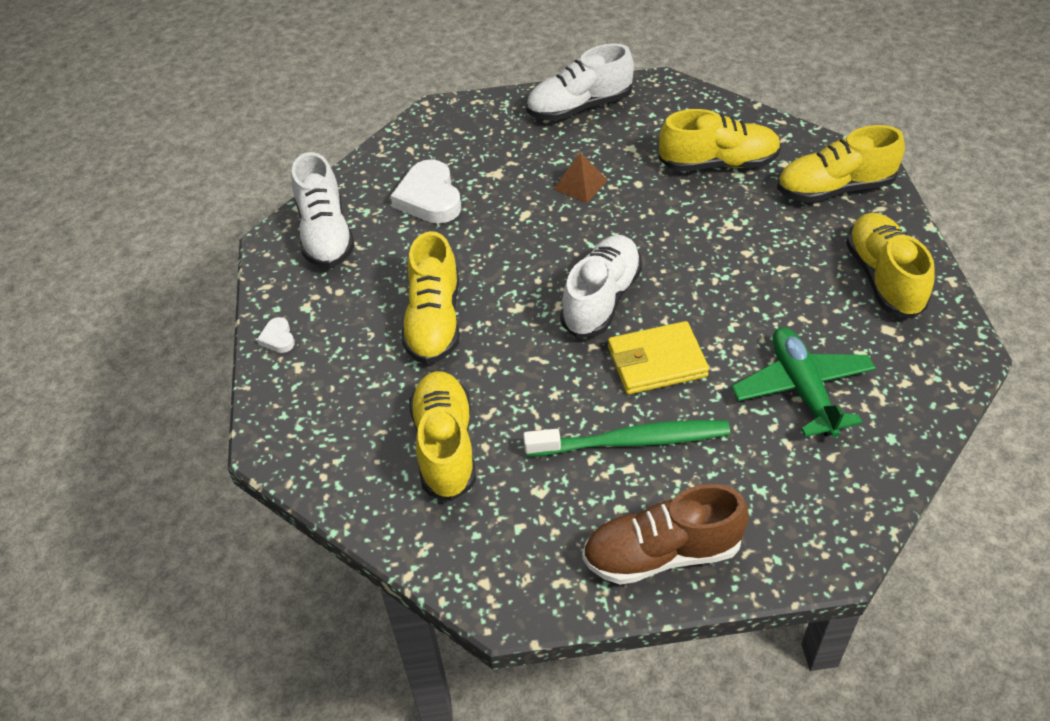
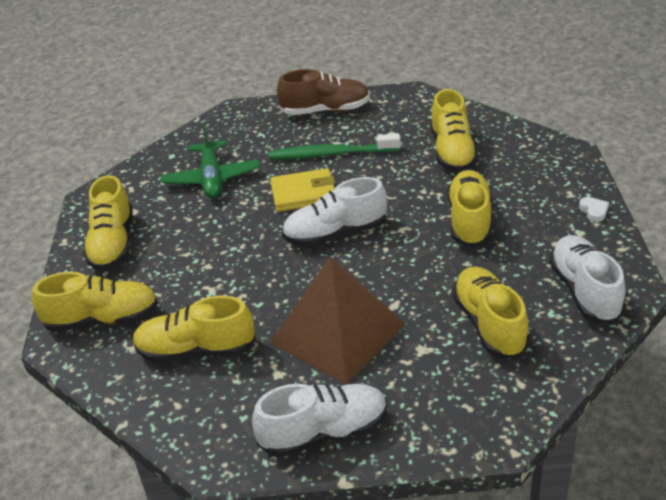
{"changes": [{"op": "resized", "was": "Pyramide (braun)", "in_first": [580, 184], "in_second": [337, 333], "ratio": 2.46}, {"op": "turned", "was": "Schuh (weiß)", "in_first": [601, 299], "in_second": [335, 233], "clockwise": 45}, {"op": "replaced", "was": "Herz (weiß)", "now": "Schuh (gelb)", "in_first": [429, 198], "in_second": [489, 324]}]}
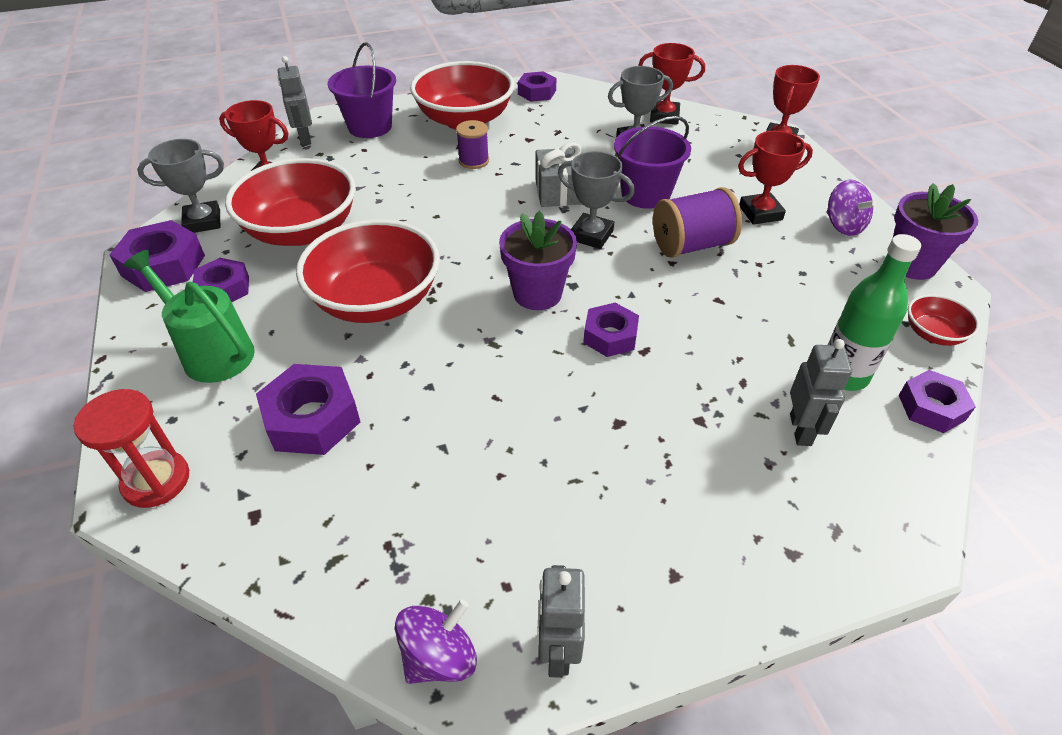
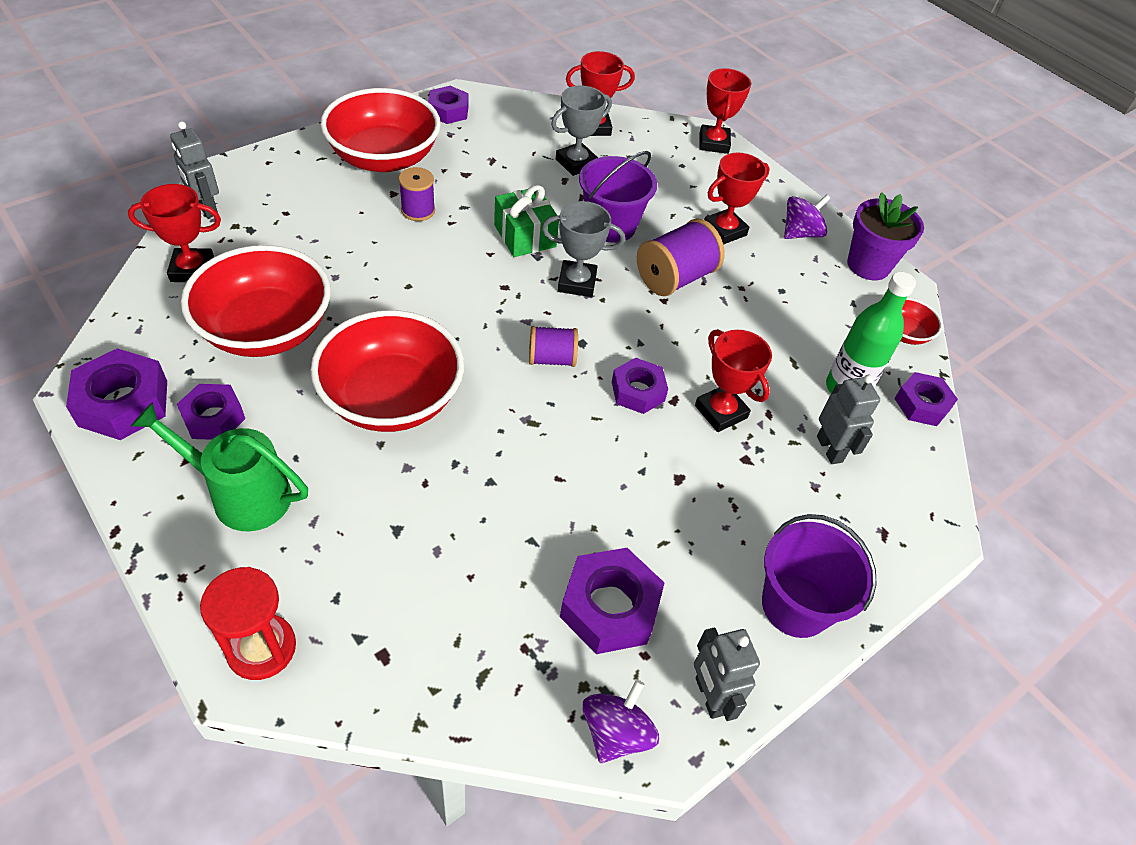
{"changes": [{"op": "recoloured", "was": "Geschenk (grau)", "now": "Geschenk (grün)", "in_first": [559, 192], "in_second": [525, 236]}, {"op": "replaced", "was": "Blumentopf (lila)", "now": "Garnrolle (lila)", "in_first": [537, 294], "in_second": [551, 359]}, {"op": "moved", "was": "Sechskantmutter (lila)", "in_first": [312, 418], "in_second": [609, 607]}, {"op": "added", "now": "Pokal (rot)", "in_second": [721, 412]}, {"op": "moved", "was": "Eimer (lila)", "in_first": [370, 127], "in_second": [795, 605]}, {"op": "turned", "was": "Kreisel (lila)", "in_first": [843, 226], "in_second": [800, 233], "clockwise": -75}, {"op": "removed", "was": "Pokal (grau)", "in_first": [203, 222]}]}
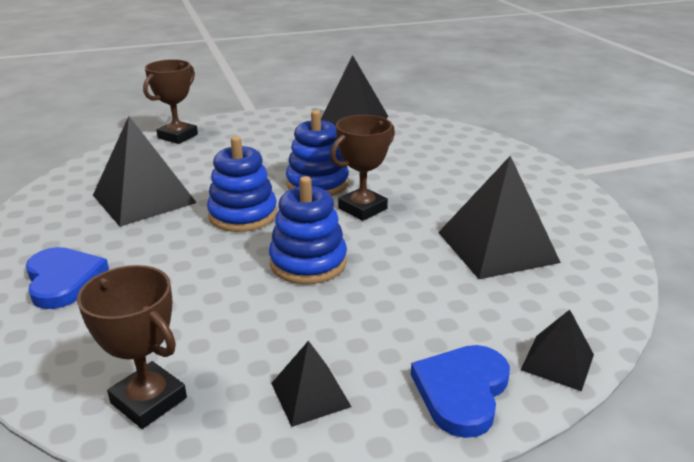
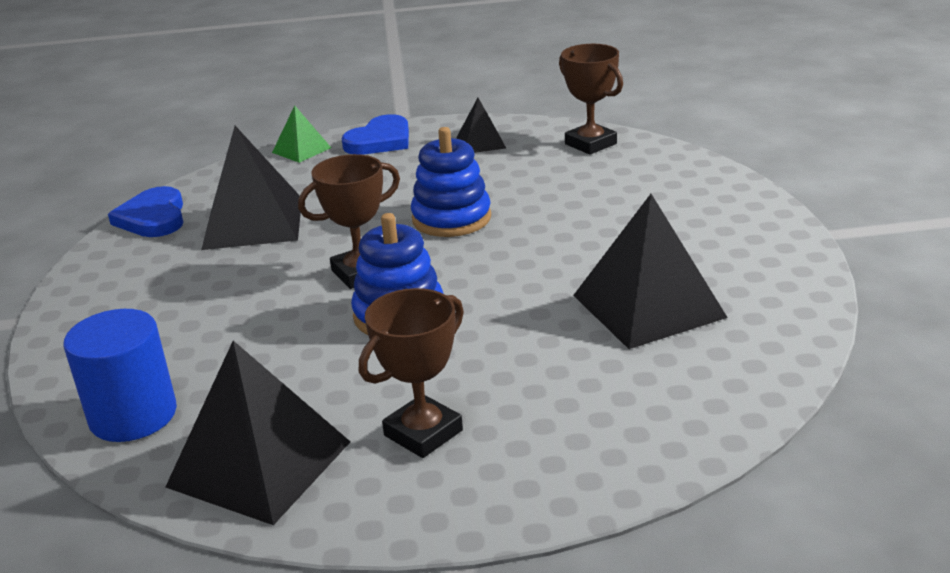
{"changes": [{"op": "added", "now": "Vollzylinder (blau)", "in_second": [133, 415]}, {"op": "moved", "was": "Herz (blau)", "in_first": [63, 280], "in_second": [153, 217]}, {"op": "recoloured", "was": "Pyramide (schwarz)", "now": "Pyramide (grün)", "in_first": [557, 362], "in_second": [301, 150]}, {"op": "moved", "was": "Pokal (braun)", "in_first": [178, 136], "in_second": [423, 433]}, {"op": "removed", "was": "Stapelspielzeug (blau)", "in_first": [243, 215]}]}
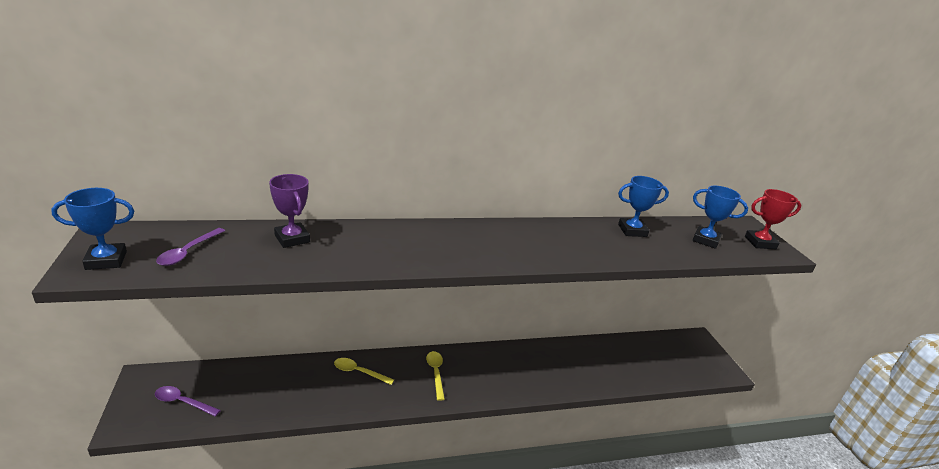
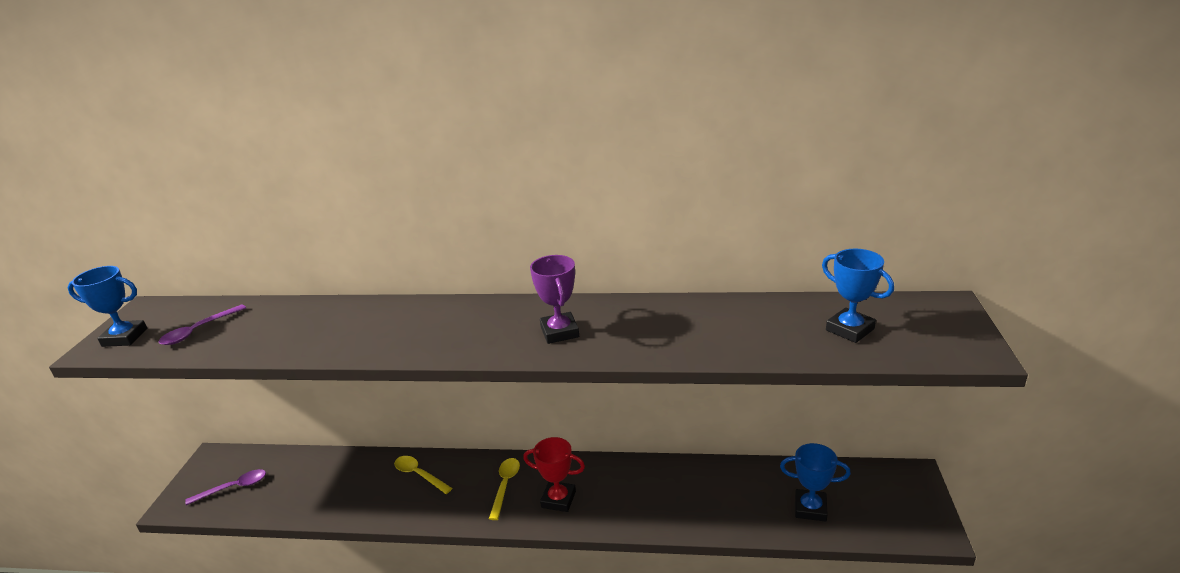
{"changes": [{"op": "turned", "was": "Löffel (lila)", "in_first": [183, 402], "in_second": [233, 488], "clockwise": 120}, {"op": "moved", "was": "Pokal (rot)", "in_first": [760, 243], "in_second": [558, 499]}, {"op": "moved", "was": "Pokal (lila)", "in_first": [292, 239], "in_second": [559, 332]}, {"op": "moved", "was": "Pokal (blau)", "in_first": [632, 230], "in_second": [810, 508]}]}
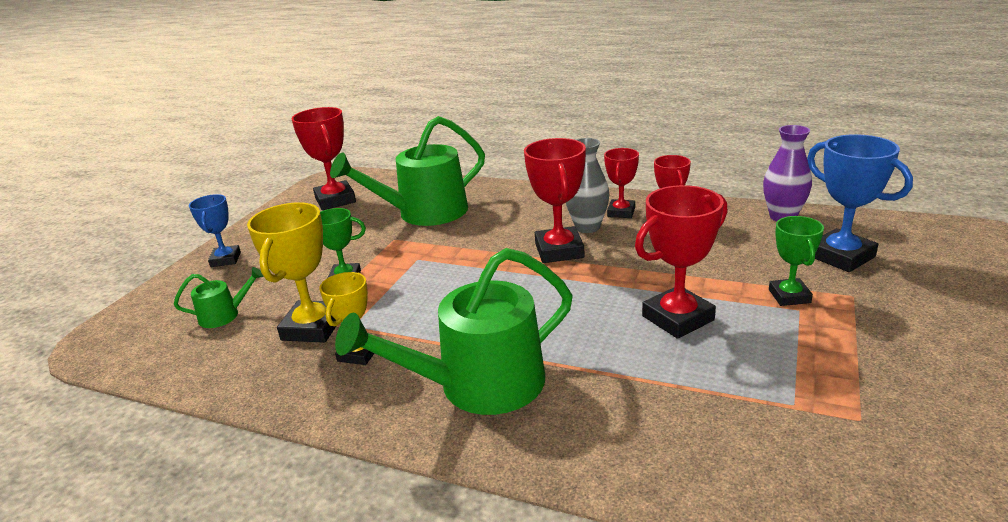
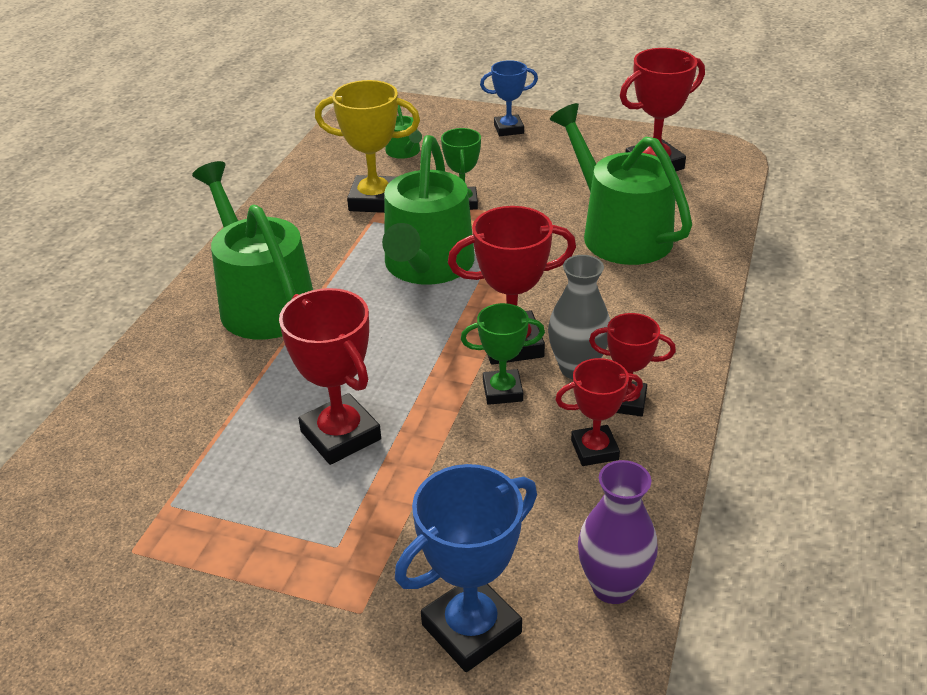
{"changes": [{"op": "added", "now": "Gießkanne (grün)", "in_second": [427, 266]}, {"op": "moved", "was": "Pokal (grün)", "in_first": [789, 296], "in_second": [502, 391]}, {"op": "removed", "was": "Pokal (gelb)", "in_first": [358, 353]}]}
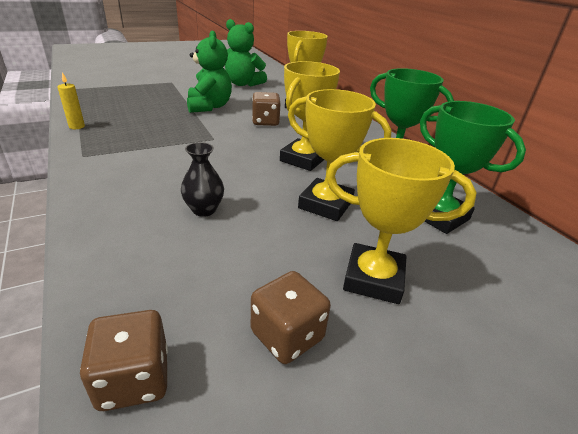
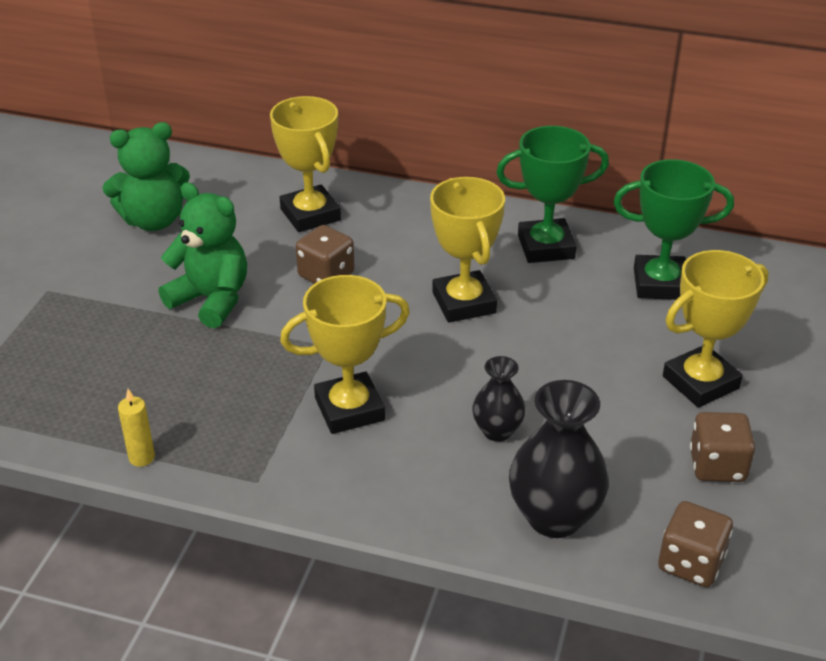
{"changes": [{"op": "moved", "was": "Pokal (gelb)", "in_first": [325, 204], "in_second": [349, 409]}, {"op": "added", "now": "Vase (schwarz)", "in_second": [554, 517]}]}
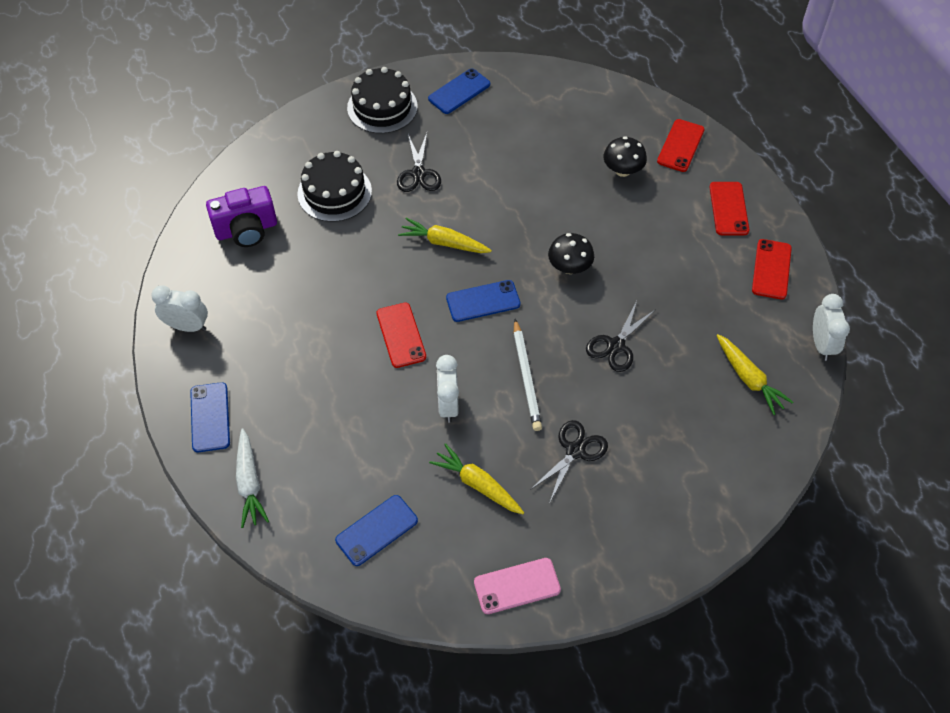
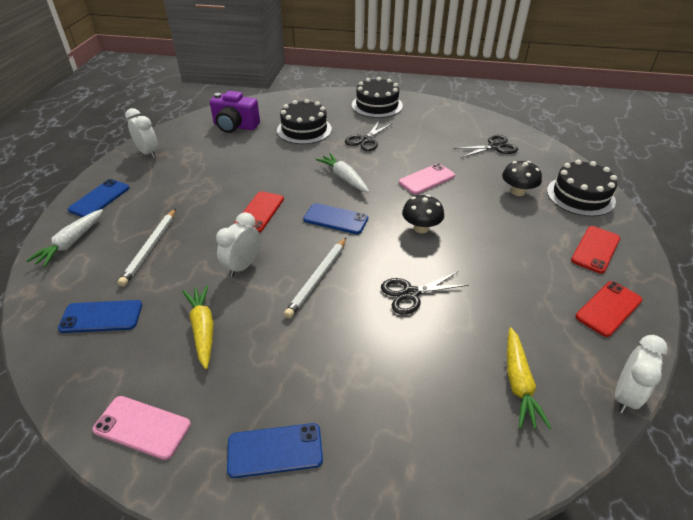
{"changes": [{"op": "added", "now": "Bleistift (weiß)", "in_second": [150, 248]}, {"op": "moved", "was": "Handy (blau)", "in_first": [459, 92], "in_second": [275, 450]}, {"op": "recoloured", "was": "Karotte (gelb)", "now": "Karotte (weiß)", "in_first": [444, 243], "in_second": [344, 178]}, {"op": "added", "now": "Handy (rosa)", "in_second": [427, 179]}, {"op": "moved", "was": "Schere (schwarz)", "in_first": [575, 451], "in_second": [495, 147]}, {"op": "replaced", "was": "Handy (rot)", "now": "Kuchen (schwarz)", "in_first": [680, 145], "in_second": [580, 196]}]}
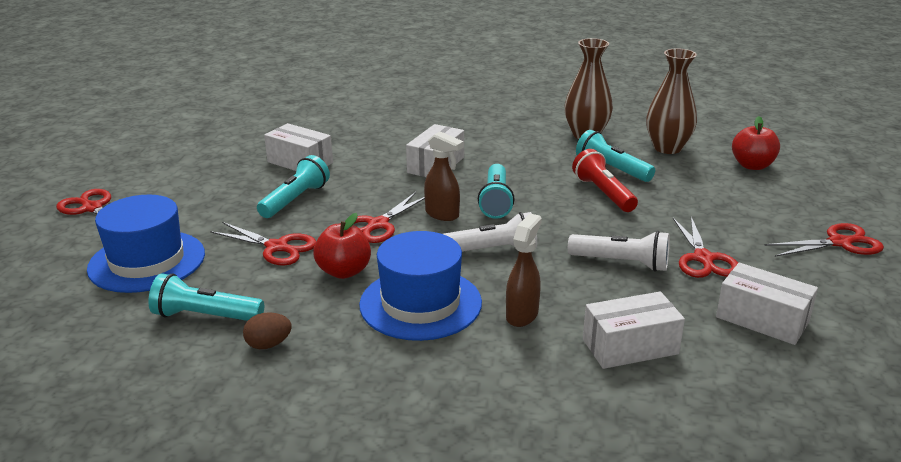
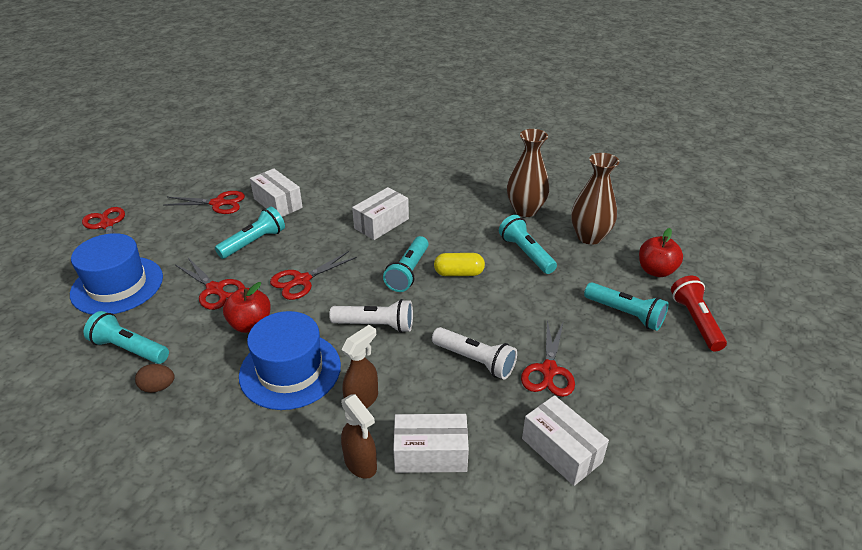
{"changes": [{"op": "moved", "was": "Schere (rot)", "in_first": [840, 243], "in_second": [218, 203]}, {"op": "moved", "was": "Sprühflasche (braun)", "in_first": [442, 214], "in_second": [361, 464]}, {"op": "added", "now": "Kapsel (gelb)", "in_second": [459, 273]}, {"op": "added", "now": "Taschenlampe (türkis)", "in_second": [625, 314]}, {"op": "moved", "was": "Taschenlampe (rot)", "in_first": [603, 193], "in_second": [695, 321]}]}
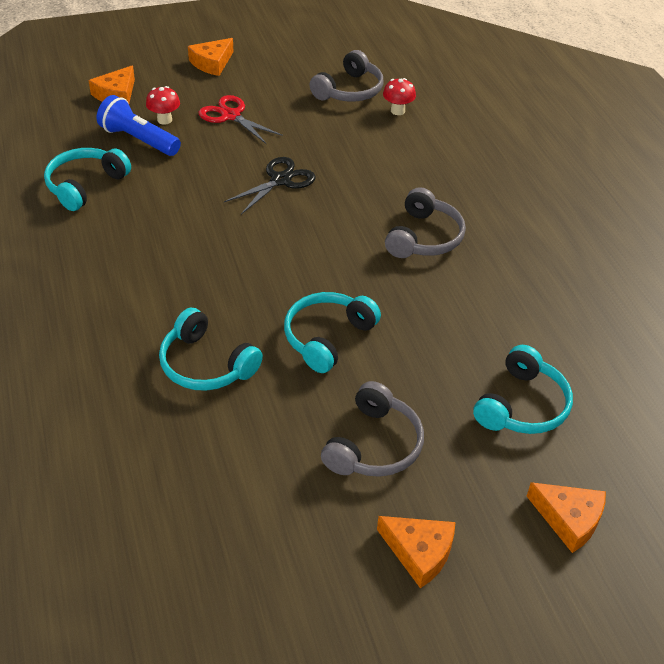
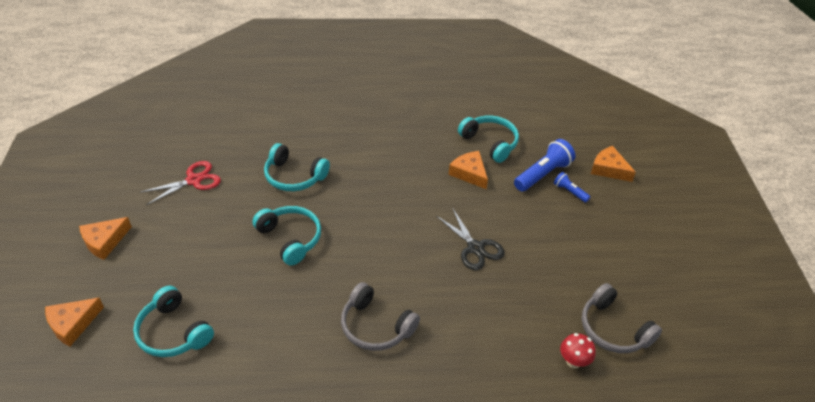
{"changes": [{"op": "moved", "was": "Schere (rot)", "in_first": [231, 116], "in_second": [194, 180]}, {"op": "turned", "was": "Kopfhörer (türkis)", "in_first": [206, 365], "in_second": [294, 176], "clockwise": -120}, {"op": "moved", "was": "Käse (orange)", "in_first": [212, 63], "in_second": [469, 173]}, {"op": "replaced", "was": "Pilz (rot)", "now": "Taschenlampe (blau)", "in_first": [164, 120], "in_second": [569, 192]}, {"op": "removed", "was": "Kopfhörer (grau)", "in_first": [374, 445]}]}
